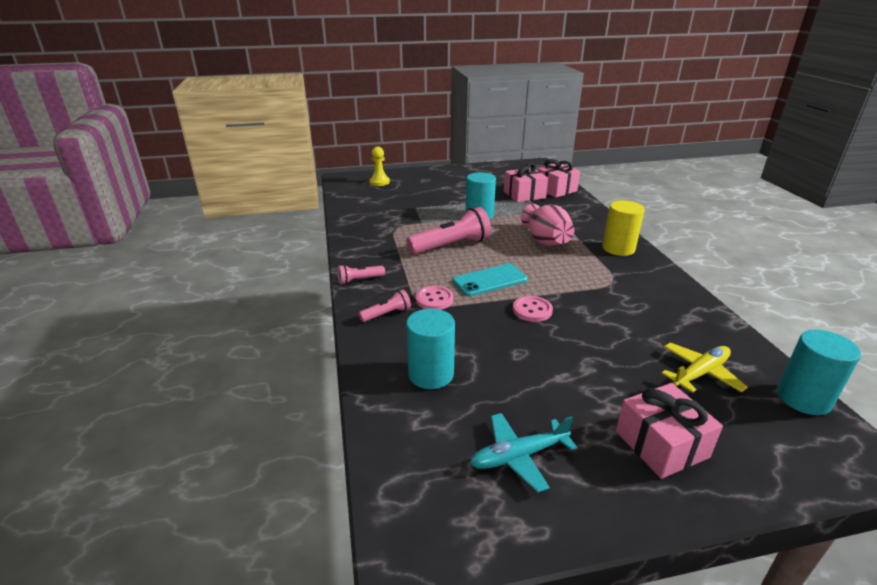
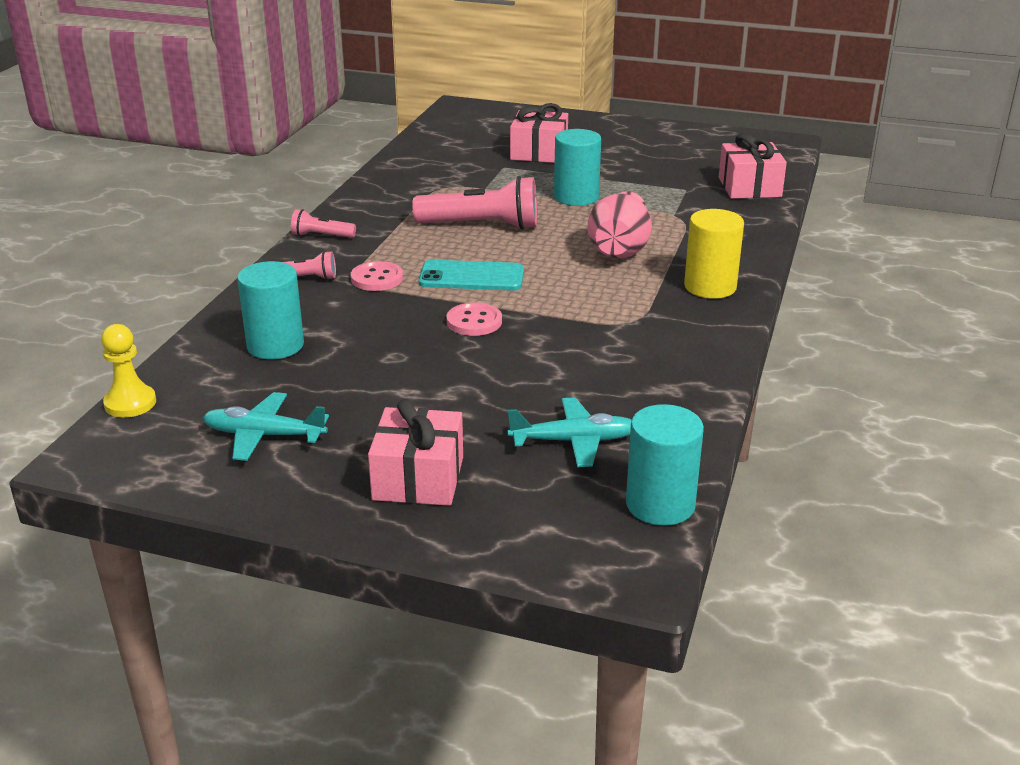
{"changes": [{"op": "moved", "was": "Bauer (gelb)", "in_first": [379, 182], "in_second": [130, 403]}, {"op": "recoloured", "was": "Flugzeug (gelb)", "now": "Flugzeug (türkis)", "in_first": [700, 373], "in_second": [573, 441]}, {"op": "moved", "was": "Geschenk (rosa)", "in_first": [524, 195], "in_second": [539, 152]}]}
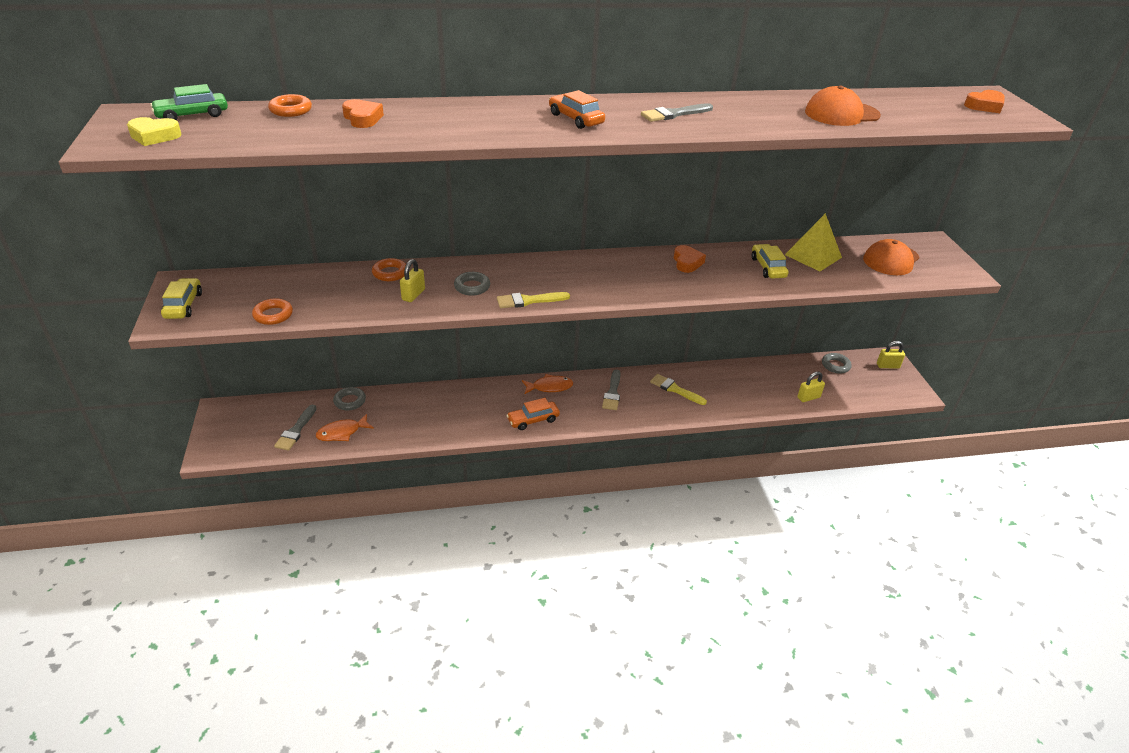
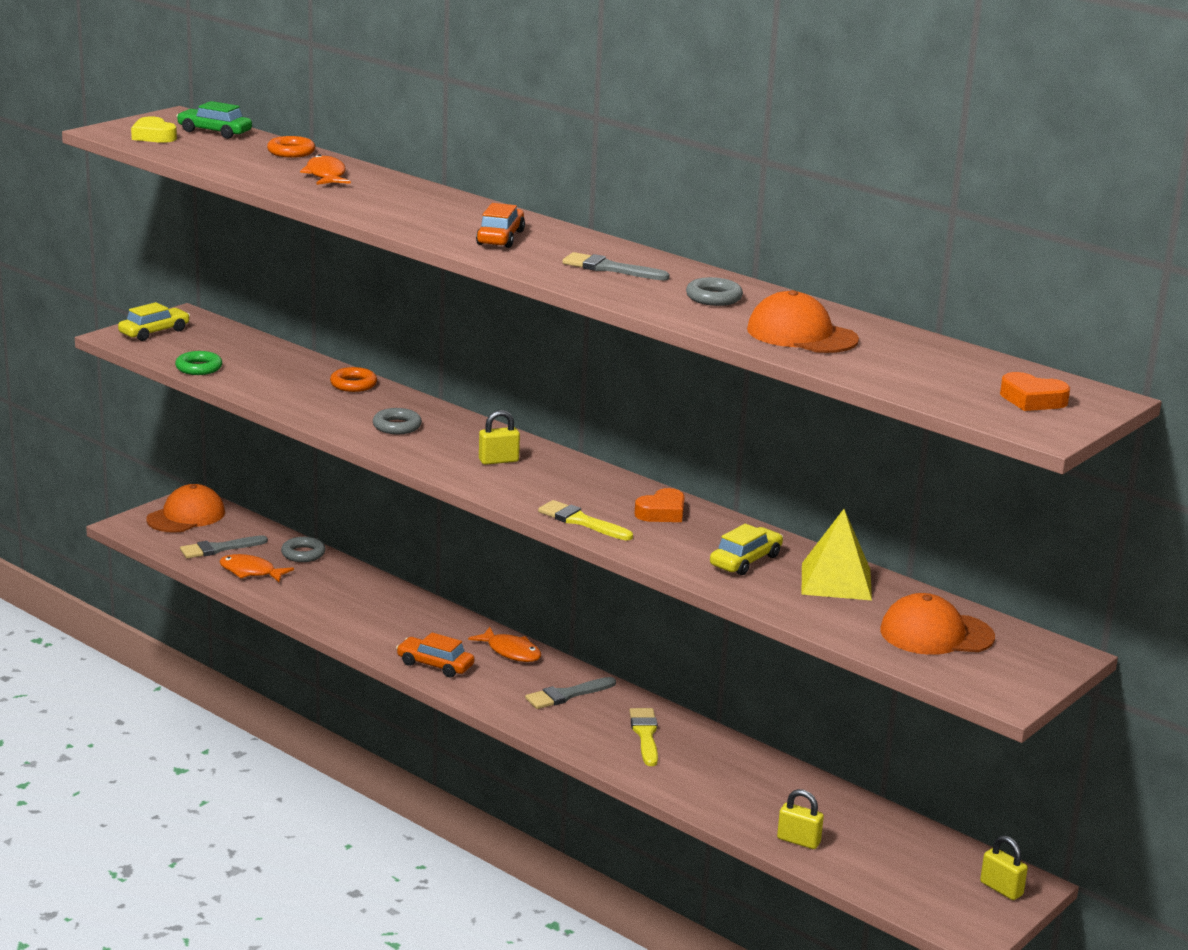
{"changes": [{"op": "added", "now": "Kappe (orange)", "in_second": [186, 516]}, {"op": "recoloured", "was": "Ring (orange)", "now": "Ring (grün)", "in_first": [273, 315], "in_second": [199, 368]}, {"op": "replaced", "was": "Herz (orange)", "now": "Fisch (orange)", "in_first": [362, 118], "in_second": [326, 175]}, {"op": "moved", "was": "Vorhängeschloss (gelb)", "in_first": [413, 295], "in_second": [498, 461]}, {"op": "moved", "was": "Pinsel (gelb)", "in_first": [528, 301], "in_second": [581, 521]}, {"op": "moved", "was": "Ring (grau)", "in_first": [835, 365], "in_second": [713, 298]}]}
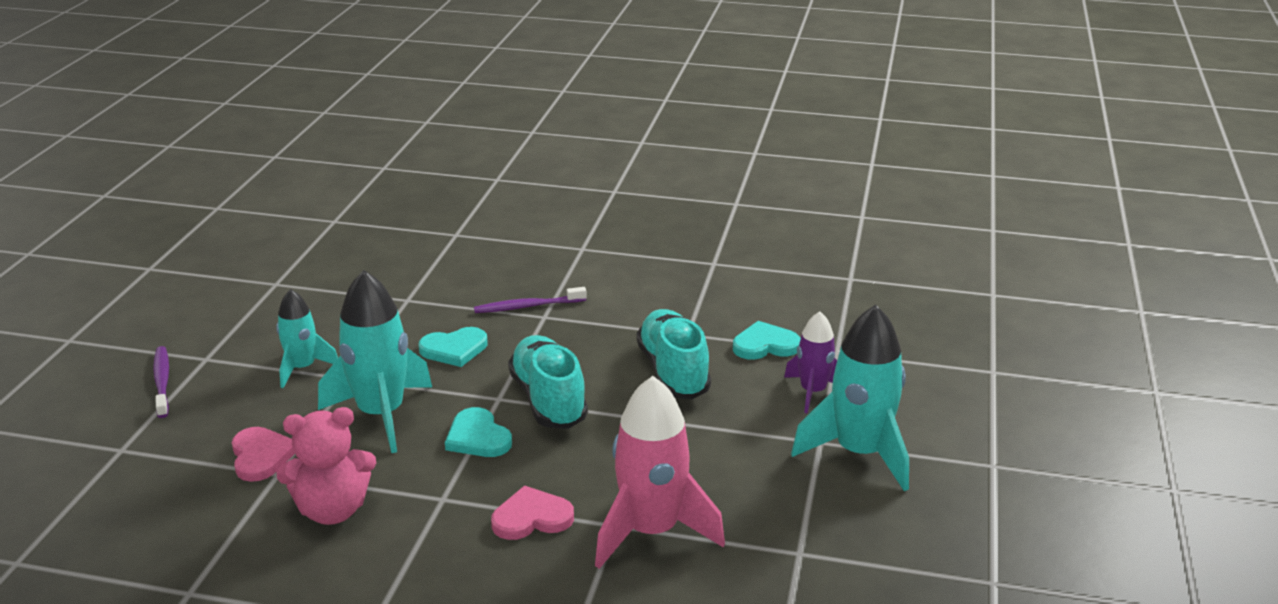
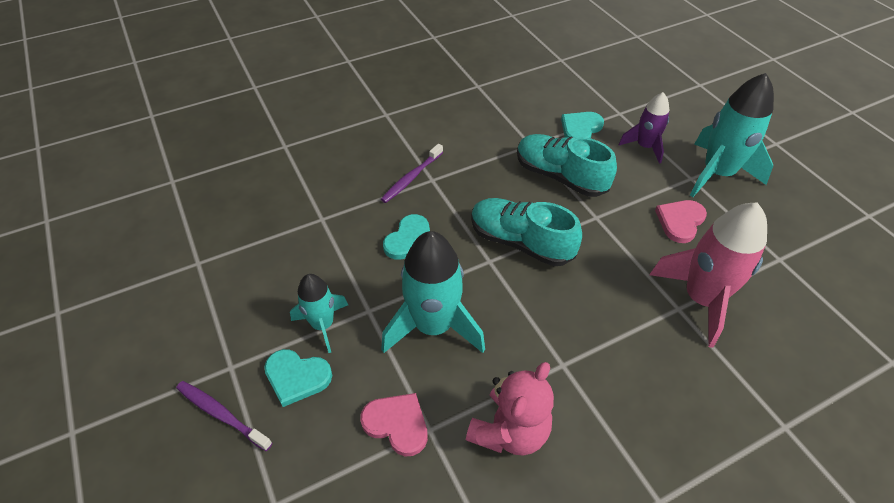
{"changes": [{"op": "moved", "was": "Herz (türkis)", "in_first": [478, 437], "in_second": [297, 377]}, {"op": "moved", "was": "Herz (rosa)", "in_first": [532, 518], "in_second": [680, 221]}]}
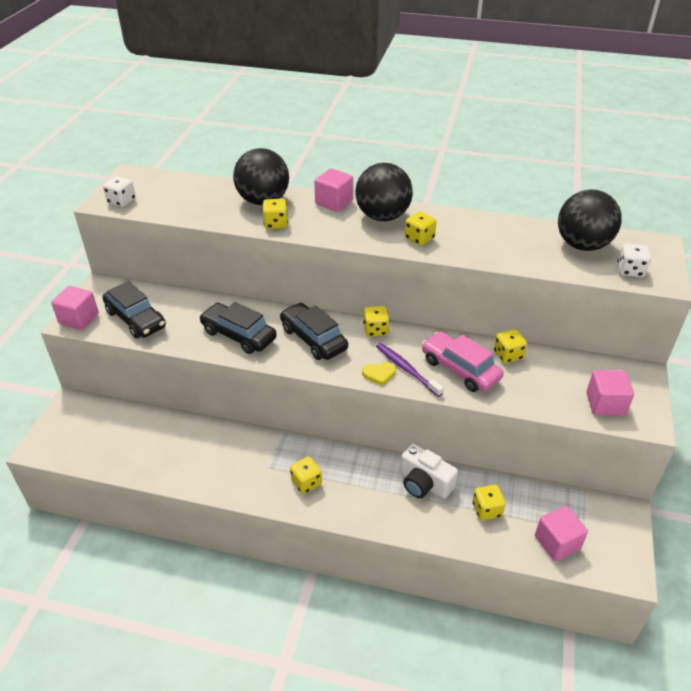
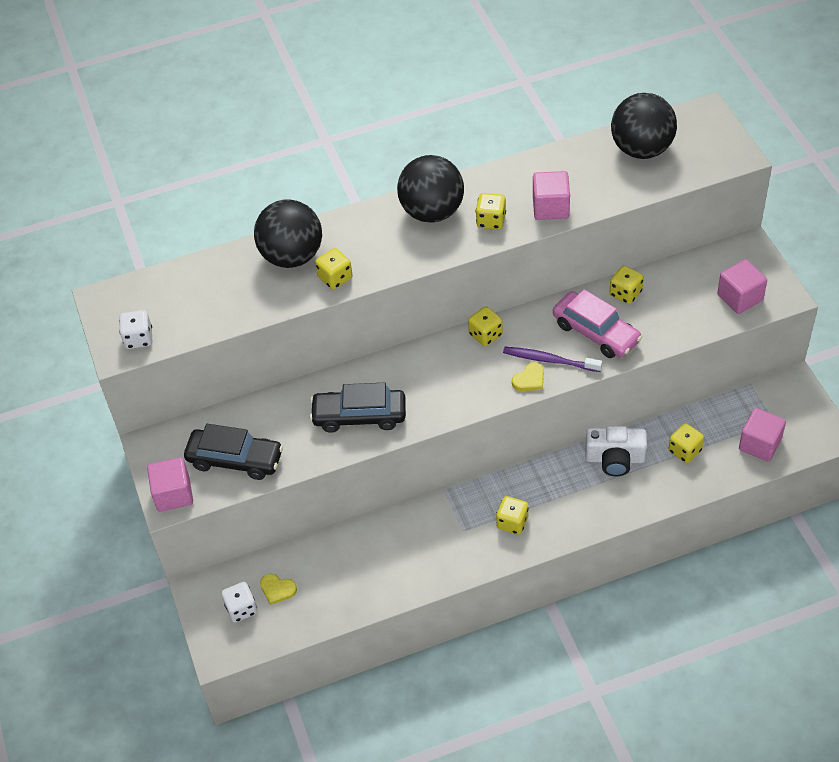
{"changes": [{"op": "moved", "was": "Spielwürfel (weiß)", "in_first": [630, 270], "in_second": [241, 609]}, {"op": "added", "now": "Herz (gelb)", "in_second": [277, 589]}, {"op": "moved", "was": "Kubus (rosa)", "in_first": [334, 202], "in_second": [550, 207]}, {"op": "turned", "was": "Auto (rosa)", "in_first": [460, 369], "in_second": [596, 332], "clockwise": -150}, {"op": "removed", "was": "Auto (schwarz)", "in_first": [313, 339]}]}
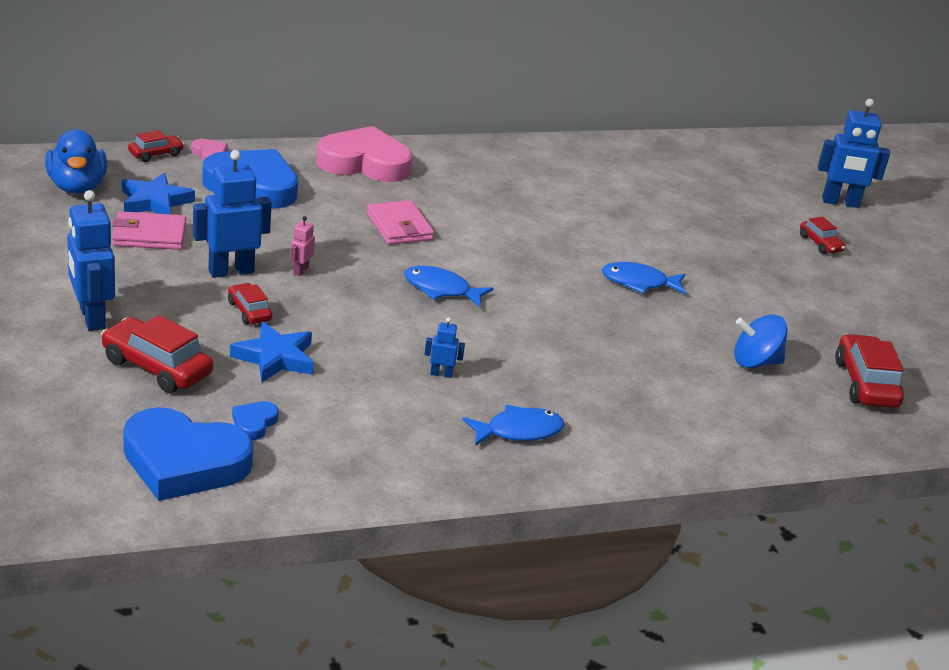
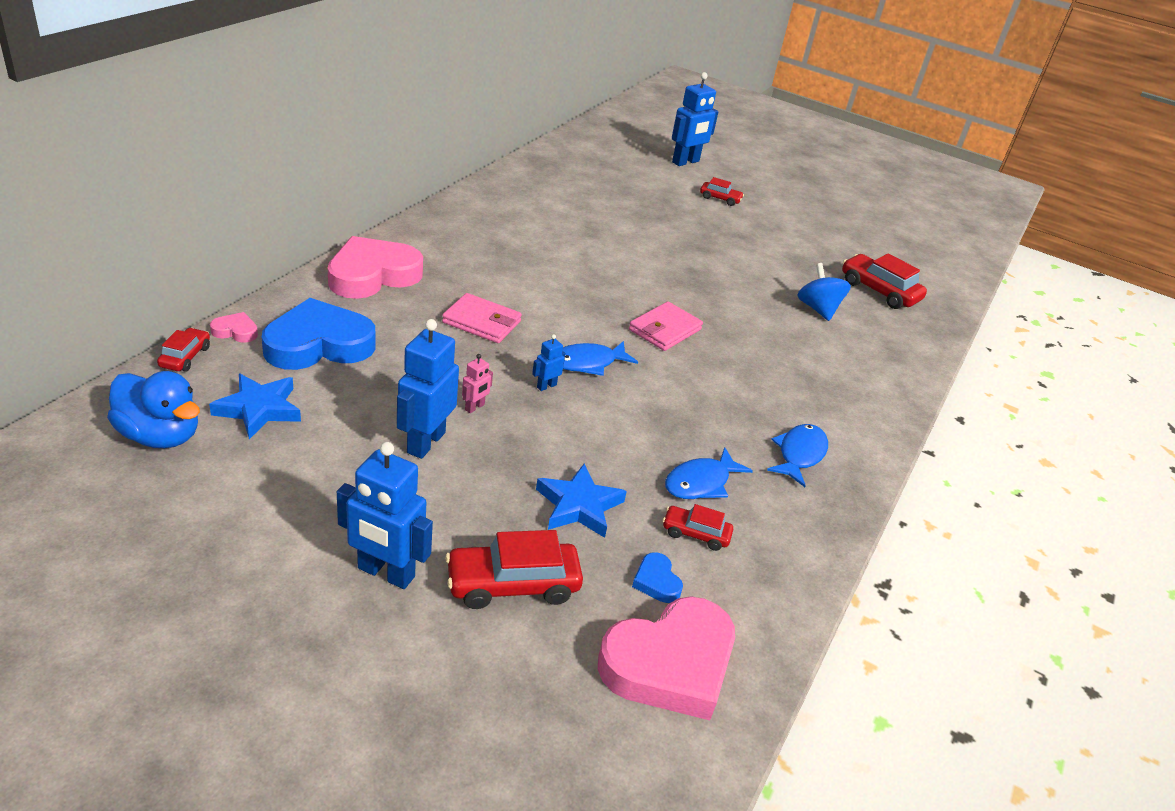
{"changes": [{"op": "turned", "was": "Roboter (rosa)", "in_first": [300, 270], "in_second": [475, 407], "clockwise": -120}, {"op": "moved", "was": "Roboter (blau)", "in_first": [441, 374], "in_second": [546, 386]}, {"op": "recoloured", "was": "Herz (blau)", "now": "Herz (rosa)", "in_first": [184, 462], "in_second": [670, 664]}, {"op": "moved", "was": "Geldbörse (rosa)", "in_first": [149, 235], "in_second": [665, 330]}, {"op": "moved", "was": "Auto (rot)", "in_first": [249, 311], "in_second": [695, 534]}, {"op": "moved", "was": "Fisch (blau)", "in_first": [639, 282], "in_second": [701, 483]}, {"op": "turned", "was": "Kreisel (blau)", "in_first": [755, 362], "in_second": [818, 309], "clockwise": 120}]}
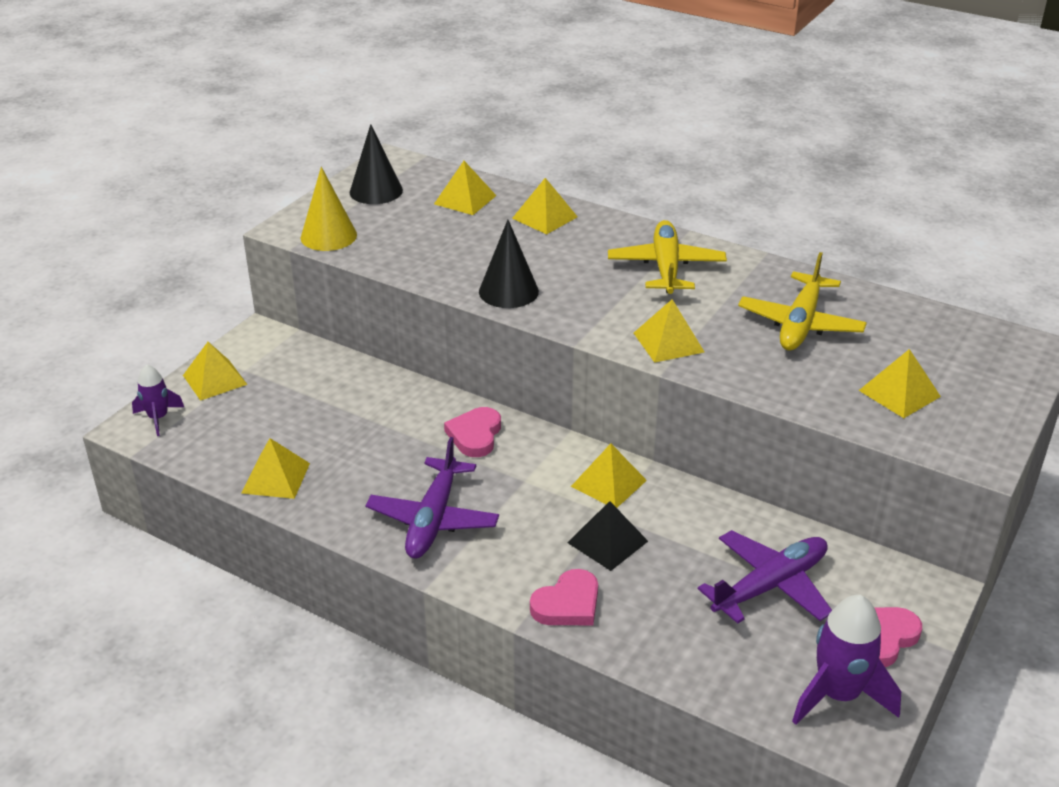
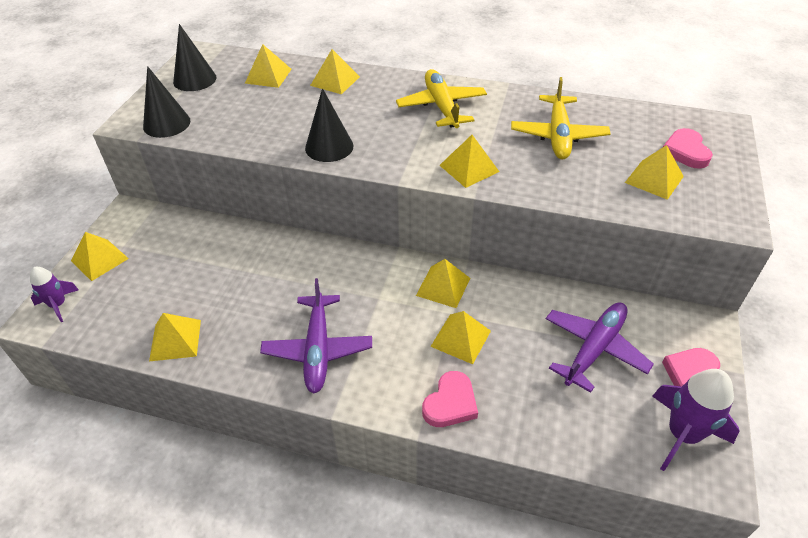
{"changes": [{"op": "recoloured", "was": "Kegel (gelb)", "now": "Kegel (schwarz)", "in_first": [328, 236], "in_second": [166, 124]}, {"op": "recoloured", "was": "Pyramide (schwarz)", "now": "Pyramide (gelb)", "in_first": [607, 542], "in_second": [461, 338]}, {"op": "moved", "was": "Herz (rosa)", "in_first": [475, 435], "in_second": [685, 151]}]}
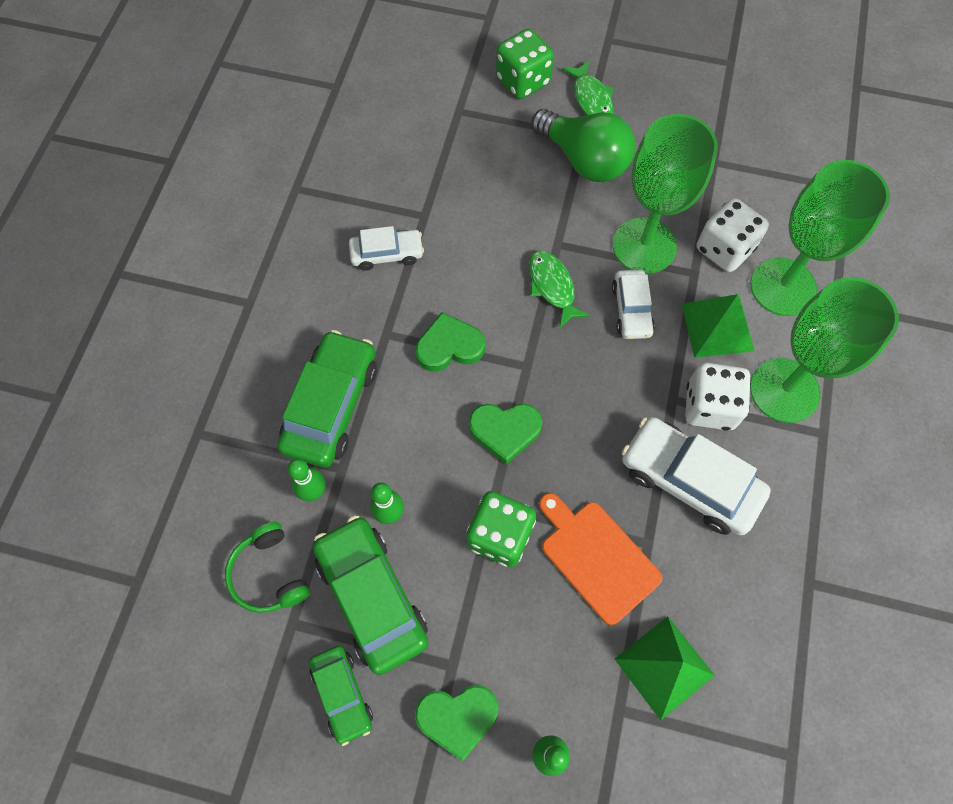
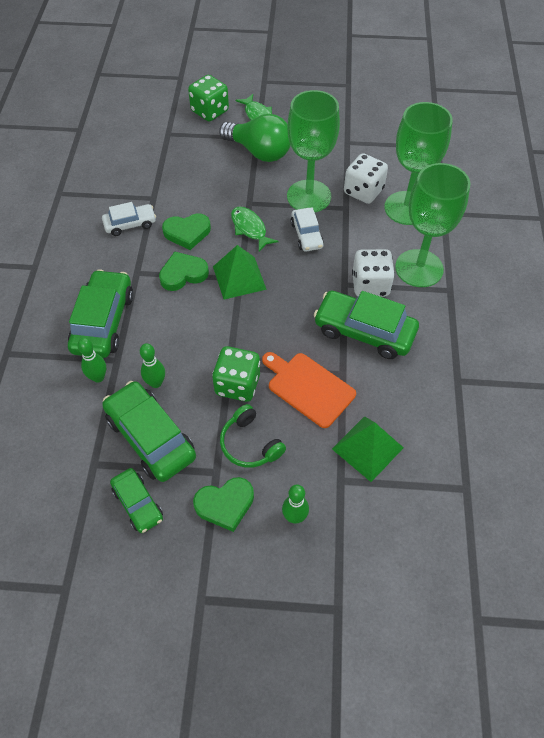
{"changes": [{"op": "moved", "was": "Herz (grün)", "in_first": [505, 431], "in_second": [187, 233]}, {"op": "moved", "was": "Pyramide (grün)", "in_first": [717, 327], "in_second": [239, 277]}, {"op": "moved", "was": "Kopfhörer (grün)", "in_first": [269, 574], "in_second": [250, 444]}, {"op": "recoloured", "was": "Auto (weiß)", "now": "Auto (grün)", "in_first": [689, 481], "in_second": [364, 331]}]}
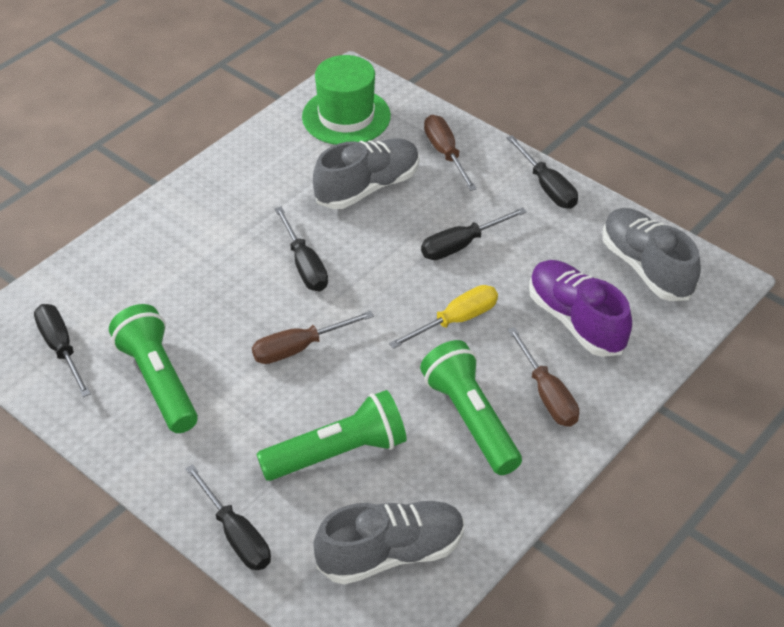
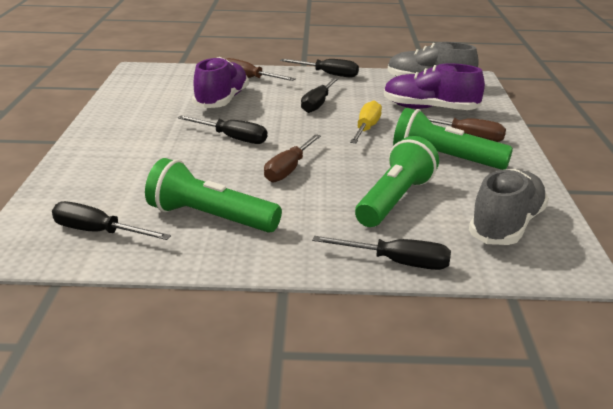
{"changes": [{"op": "recoloured", "was": "Schuh (grau)", "now": "Schuh (lila)", "in_first": [368, 187], "in_second": [221, 101]}, {"op": "removed", "was": "Hut (grün)", "in_first": [346, 116]}]}
